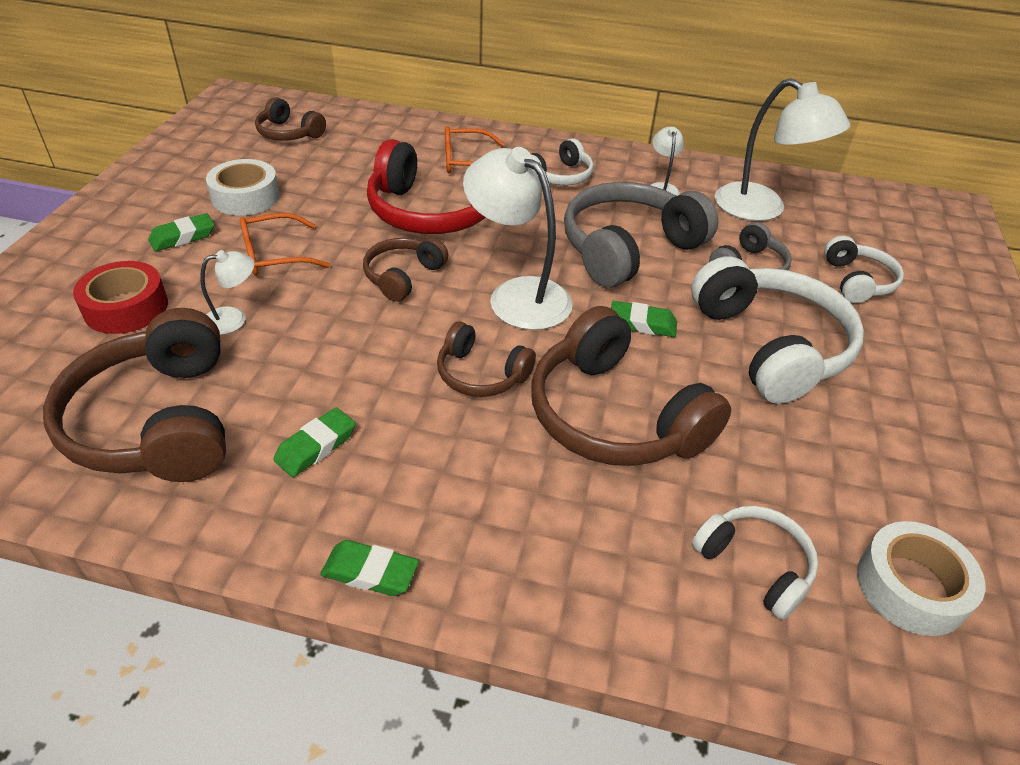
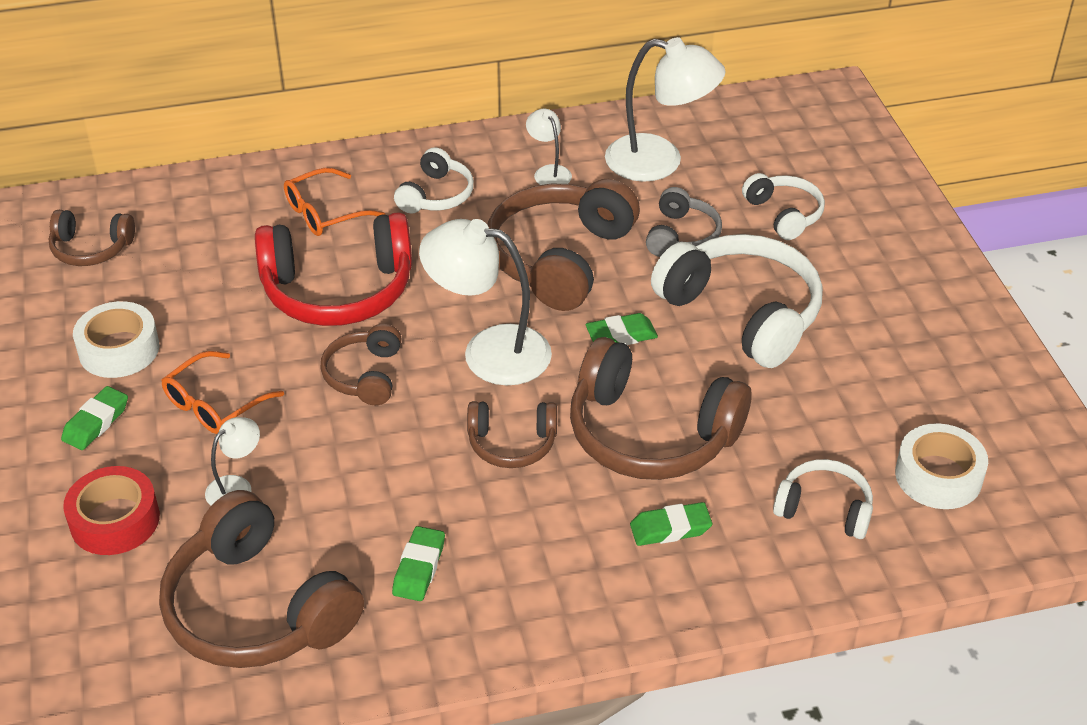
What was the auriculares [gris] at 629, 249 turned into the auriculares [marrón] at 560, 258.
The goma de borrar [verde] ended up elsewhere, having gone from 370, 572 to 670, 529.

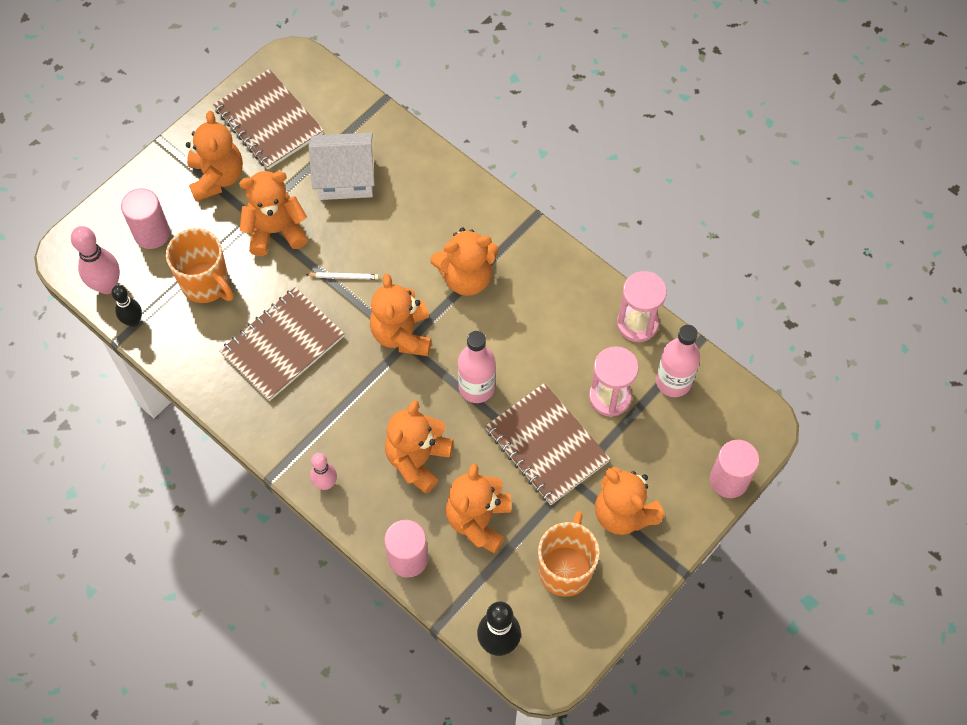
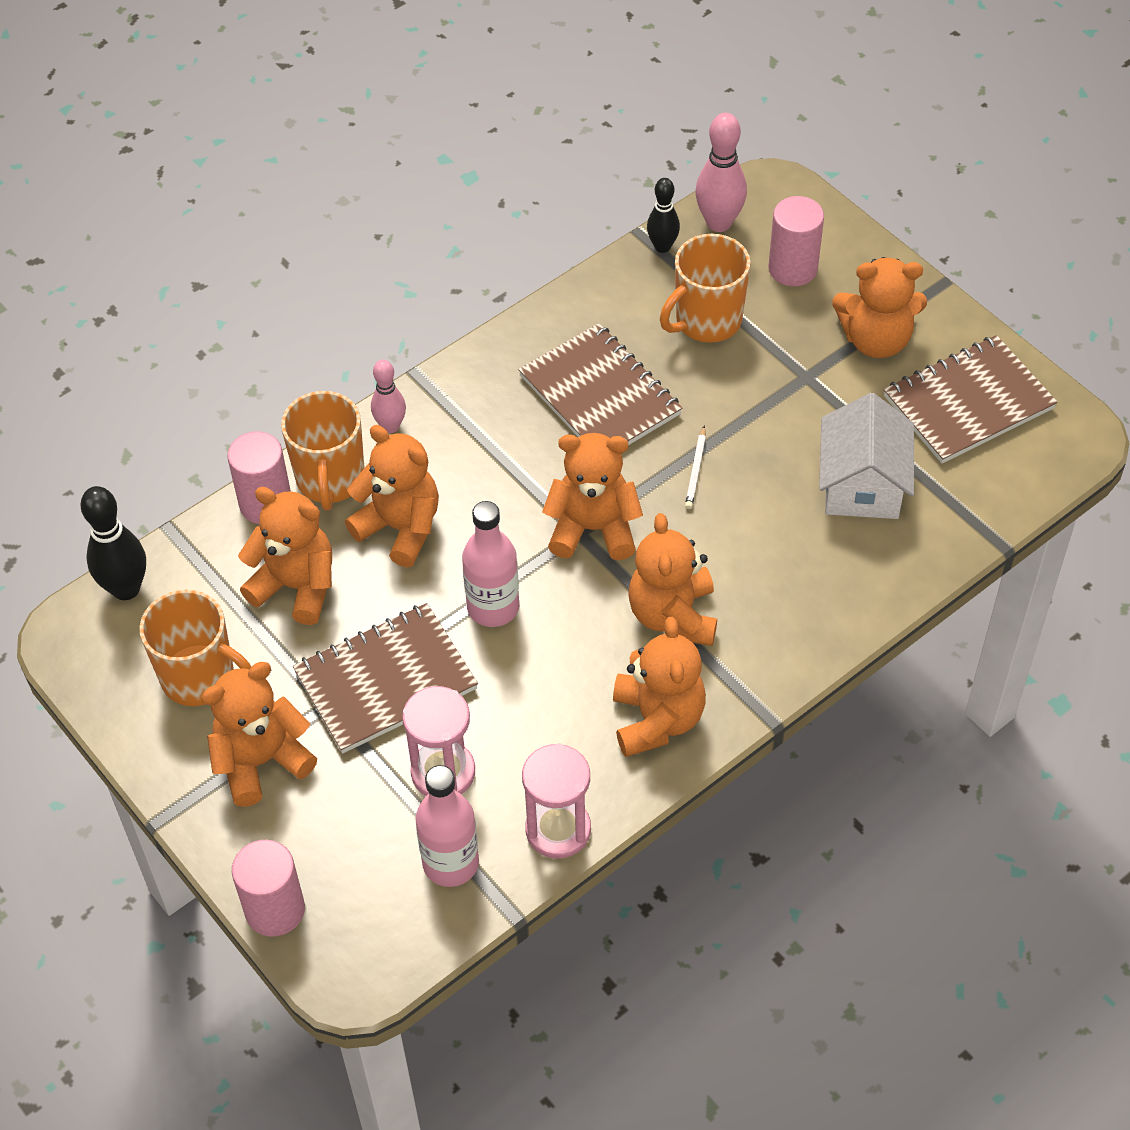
The second view gained the taza [naranja] at 330, 480.
The osito [naranja] ended up elsewhere, having gone from 275, 231 to 657, 720.

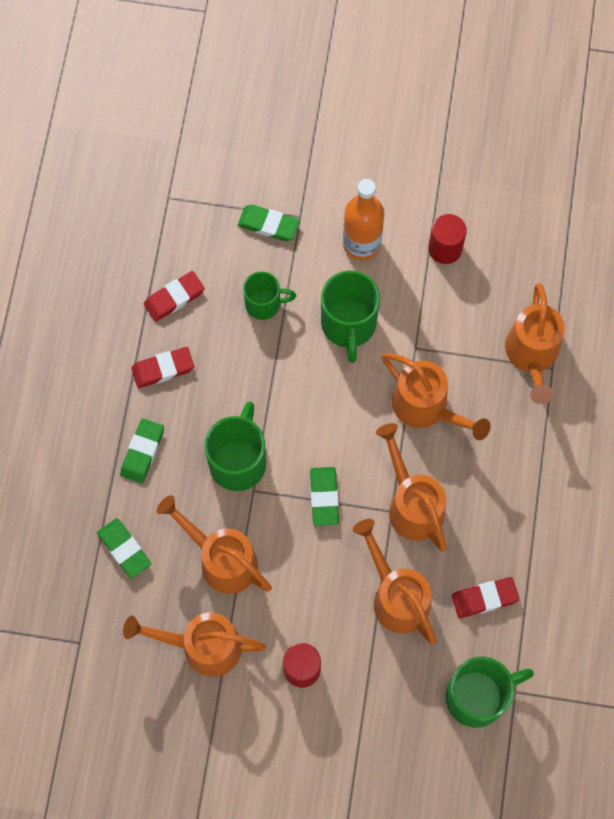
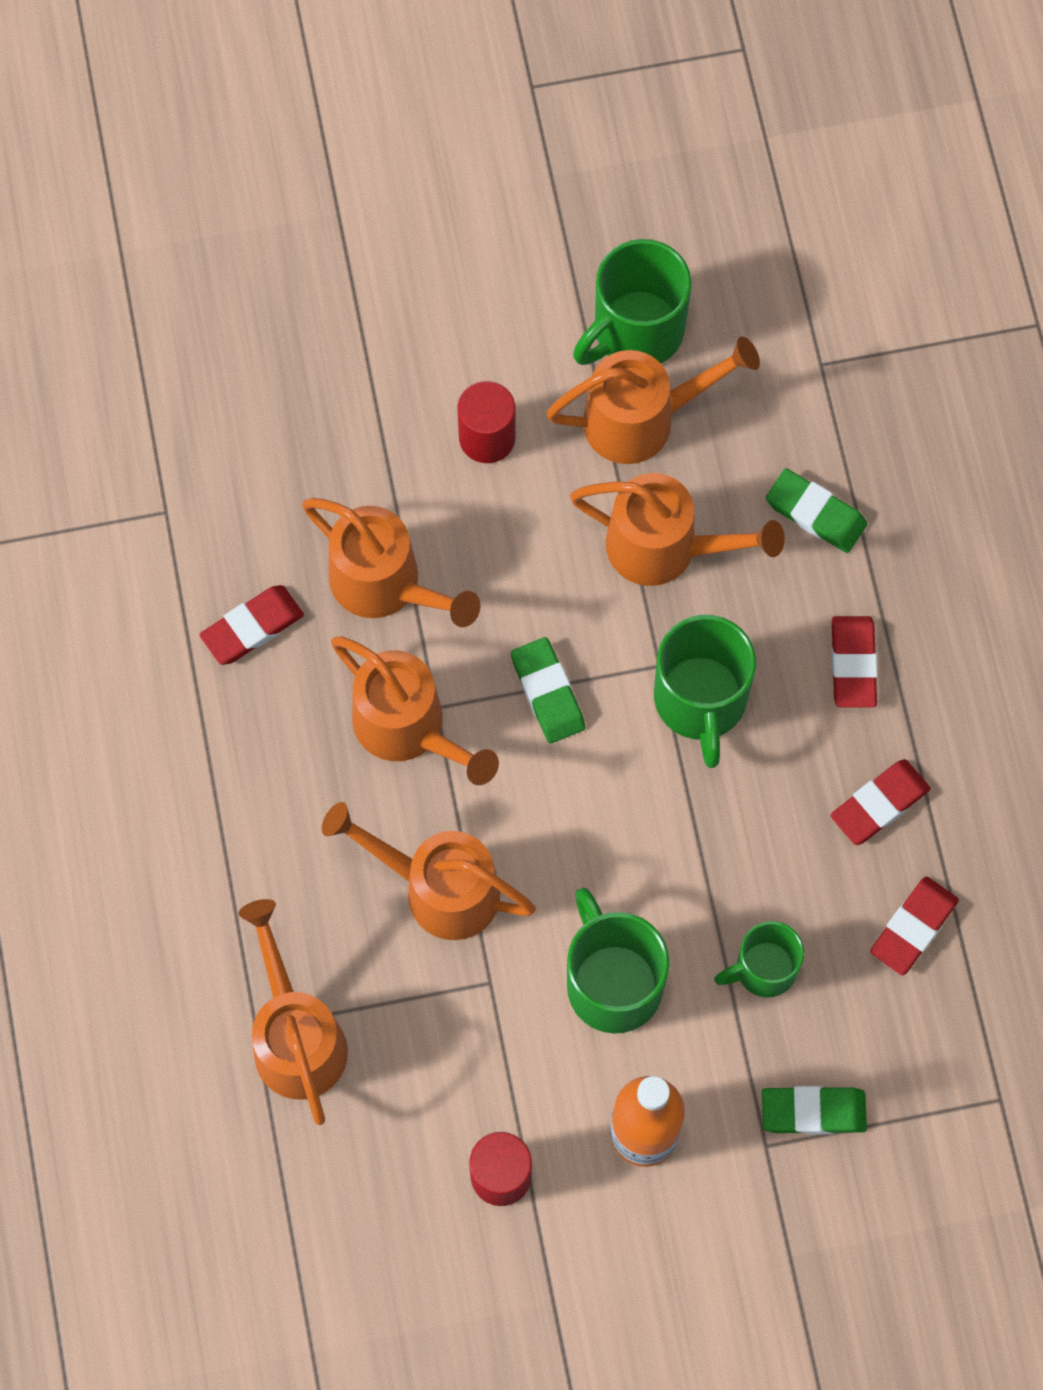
The taza [verde] ended up elsewhere, having gone from 478, 696 to 635, 332.
What was the goma de borrar [verde] at 142, 452 turned into the goma de borrar [rojo] at 853, 664.

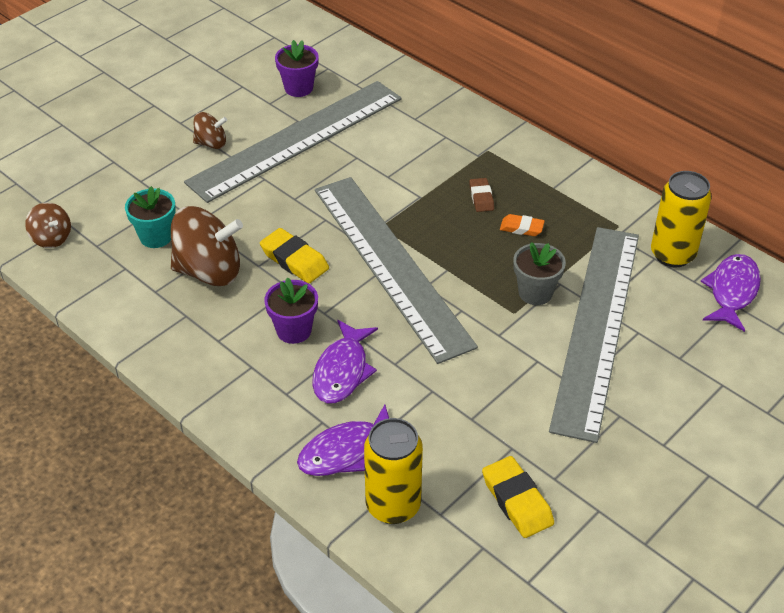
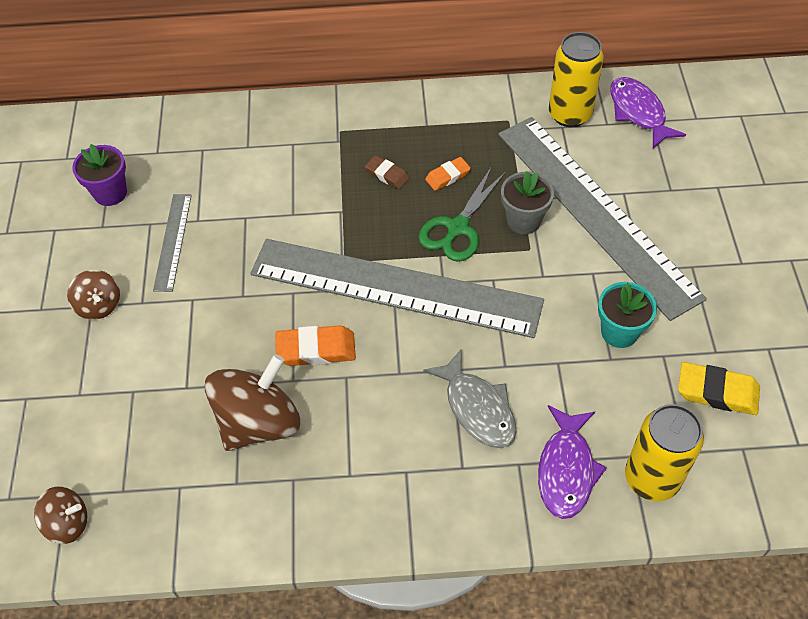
The peonza [marrón] at 211, 143 ended up facing another way, 105 degrees clockwise from before.
The size of the regla [gris] at 296, 139 changed by a factor of 0.43.
What was the goma de borrar [amarillo] at 294, 260 turned into the goma de borrar [naranja] at 316, 349.
The second view gained the tijeras [verde] at 457, 228.
What was the pez [morado] at 342, 371 turned into the pez [gris] at 477, 408.
The maceta [turquesa] ended up elsewhere, having gone from 156, 237 to 619, 332.
The second view lost the maceta [morado] at 294, 330.

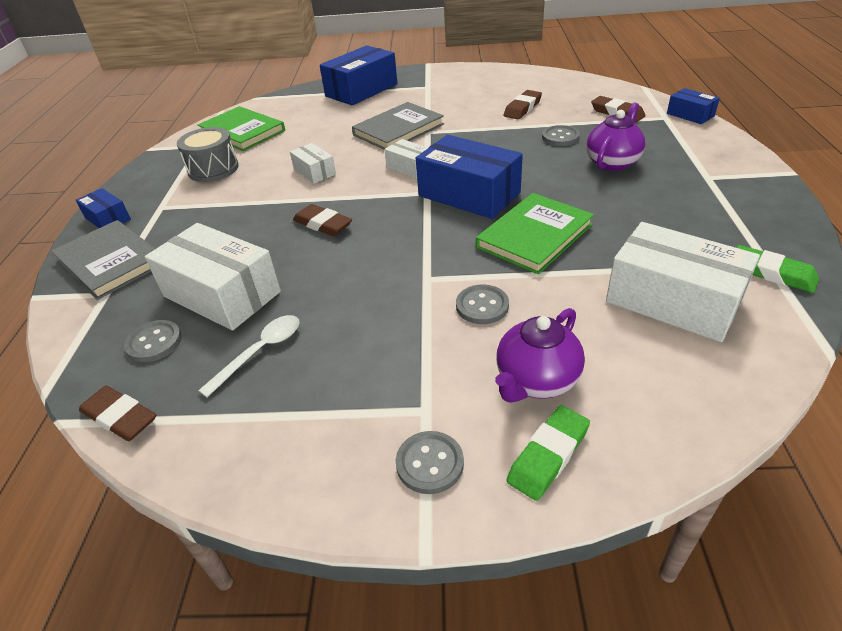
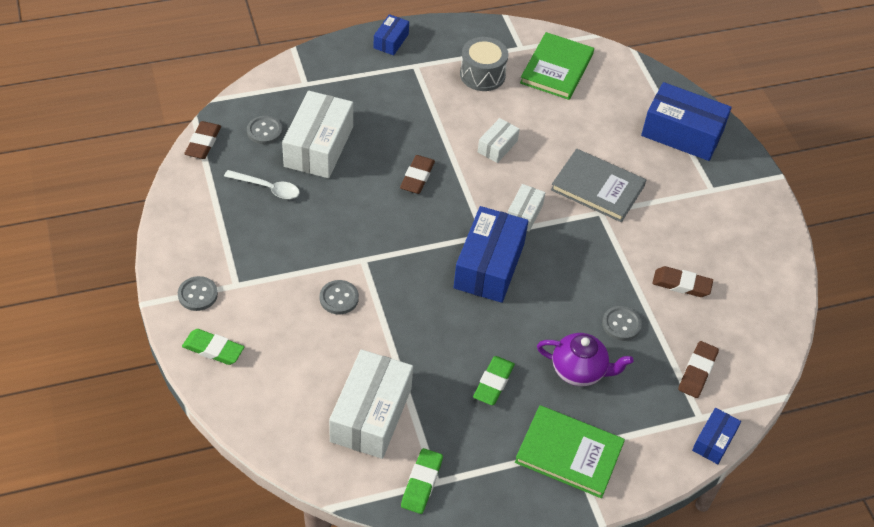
The second view gained the goma de borrar [verde] at 493, 383.
The libro [verde] ended up elsewhere, having gone from 534, 236 to 569, 453.
The second view lost the libro [gris] at 111, 262.
The second view lost the tetera [morado] at 536, 381.

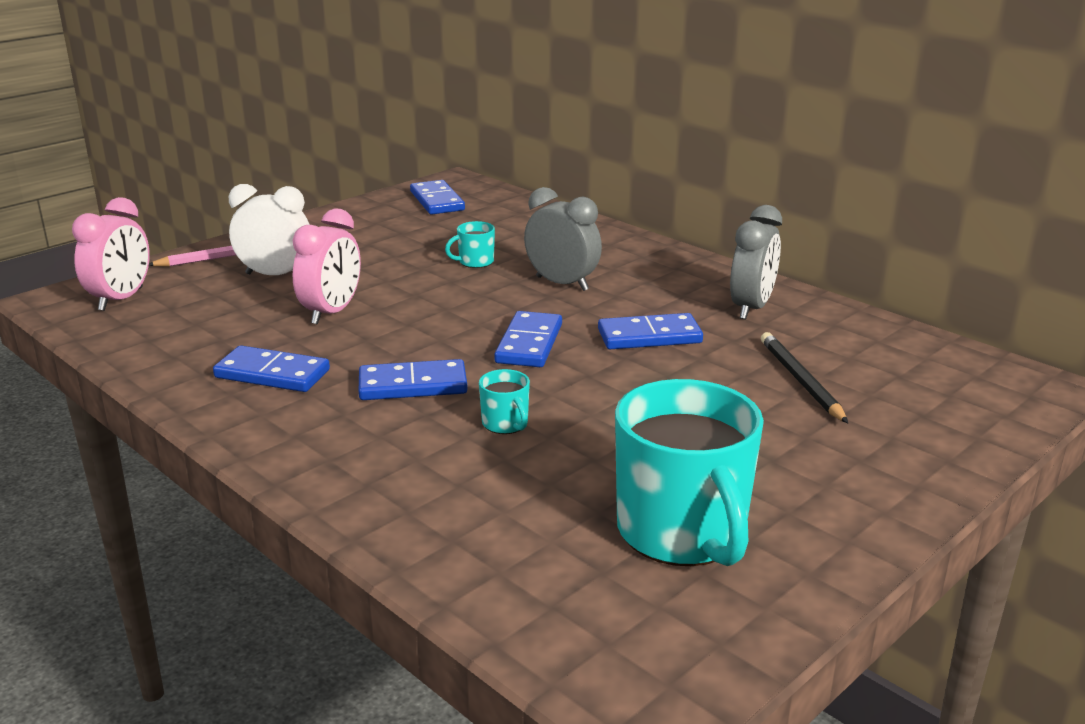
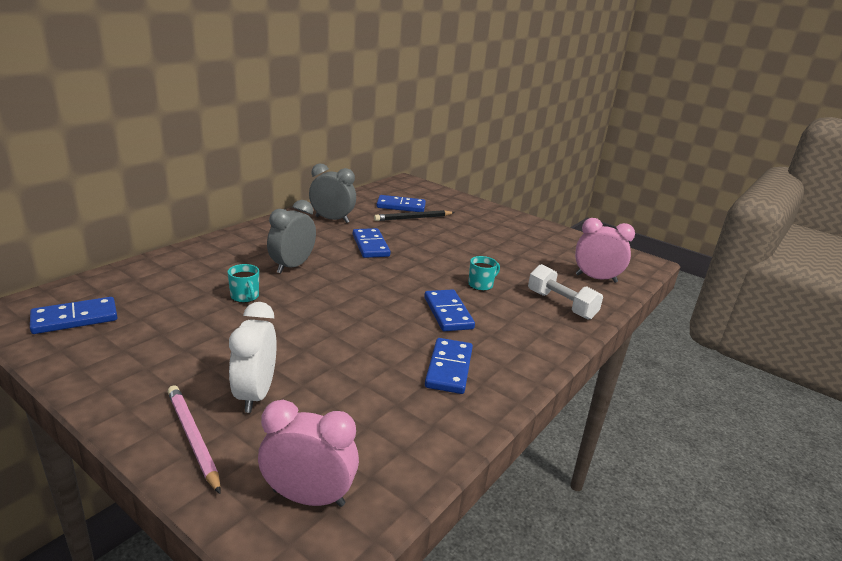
The ficha de dominó [azul] ended up elsewhere, having gone from 529, 344 to 401, 206.
The second view gained the mancuerna [blanco] at 561, 305.
The despertador [rosa] ended up elsewhere, having gone from 332, 312 to 596, 278.
The second view lost the taza [turquesa] at 683, 533.

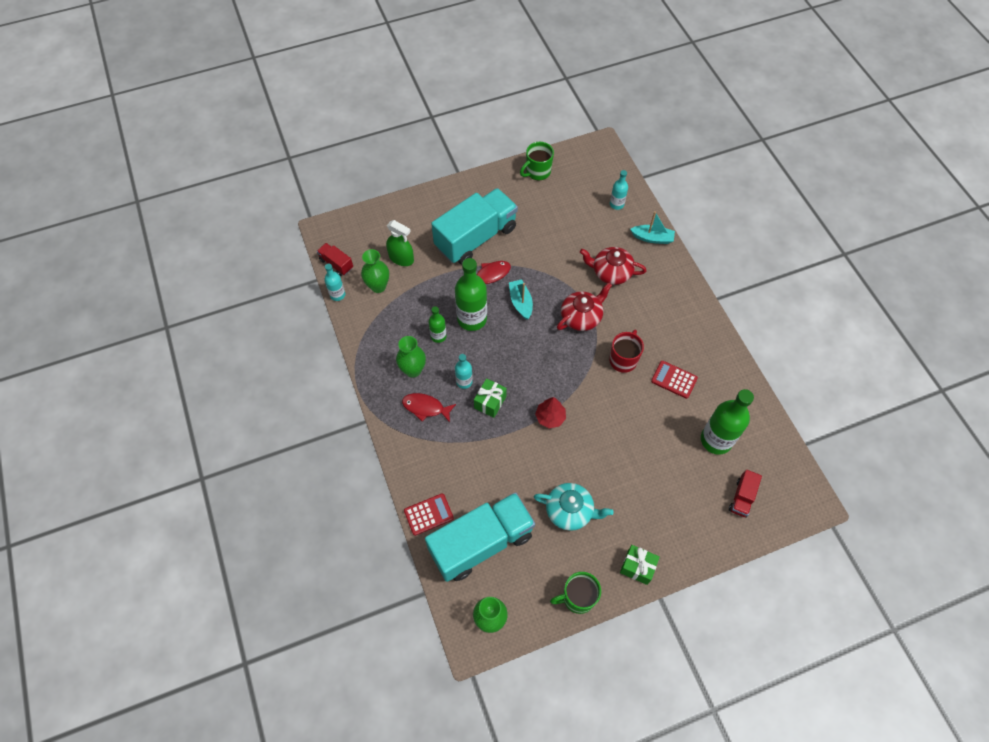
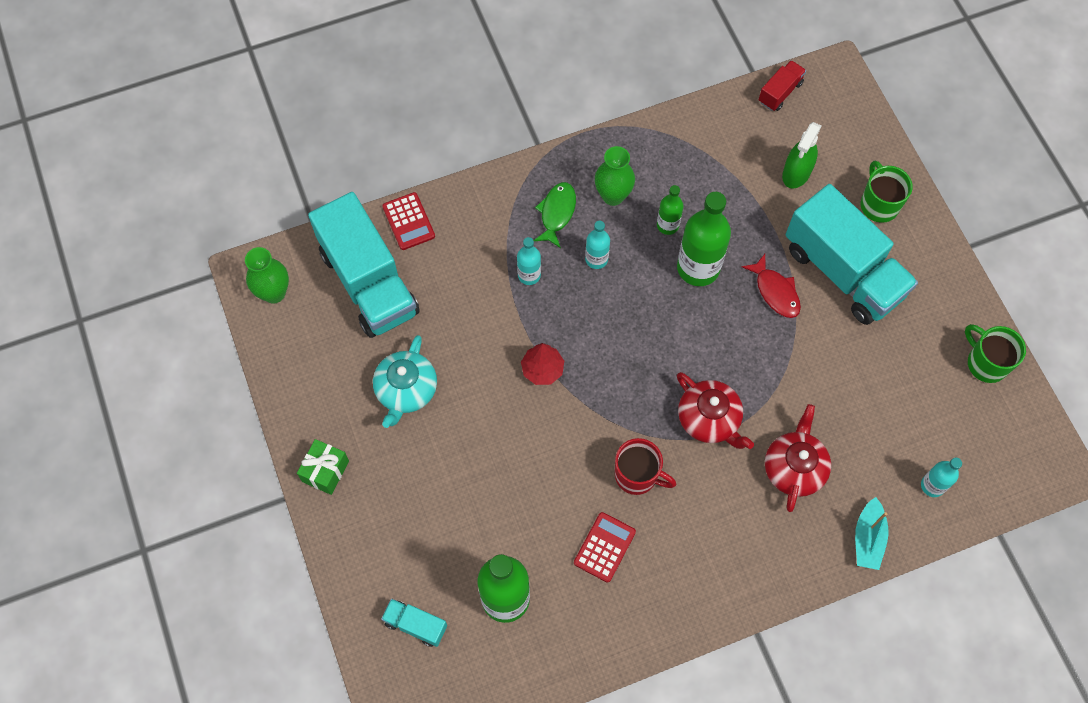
What was the camión [rojo] at 742, 497 turned into the camión [turquesa] at 415, 625.
The botella [turquesa] ended up elsewhere, having gone from 337, 295 to 529, 275.
What was the pez [rojo] at 425, 407 turned into the pez [verde] at 556, 213.
The taza [verde] ended up elsewhere, having gone from 577, 597 to 878, 204.
The second view lost the florero [verde] at 378, 286.
The second view lost the regalo [verde] at 490, 402.
The second view lost the barco [turquesa] at 521, 302.

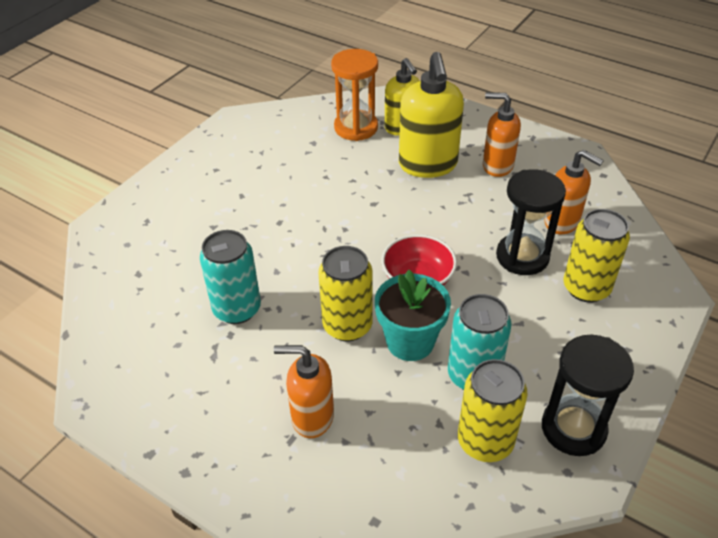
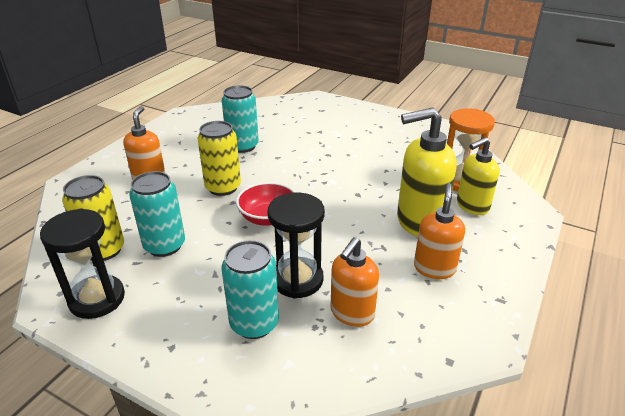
What was the lata [amarillo] at 586, 288 turned into the lata [turquesa] at 254, 323.
The second view lost the maceta [turquesa] at 410, 342.

